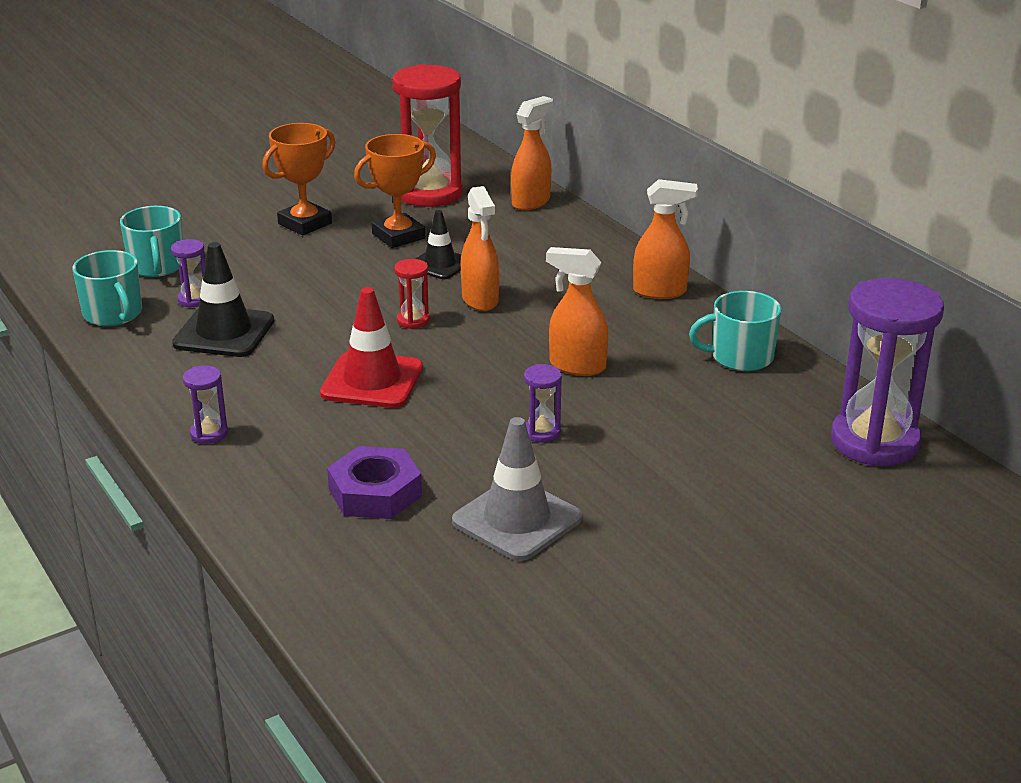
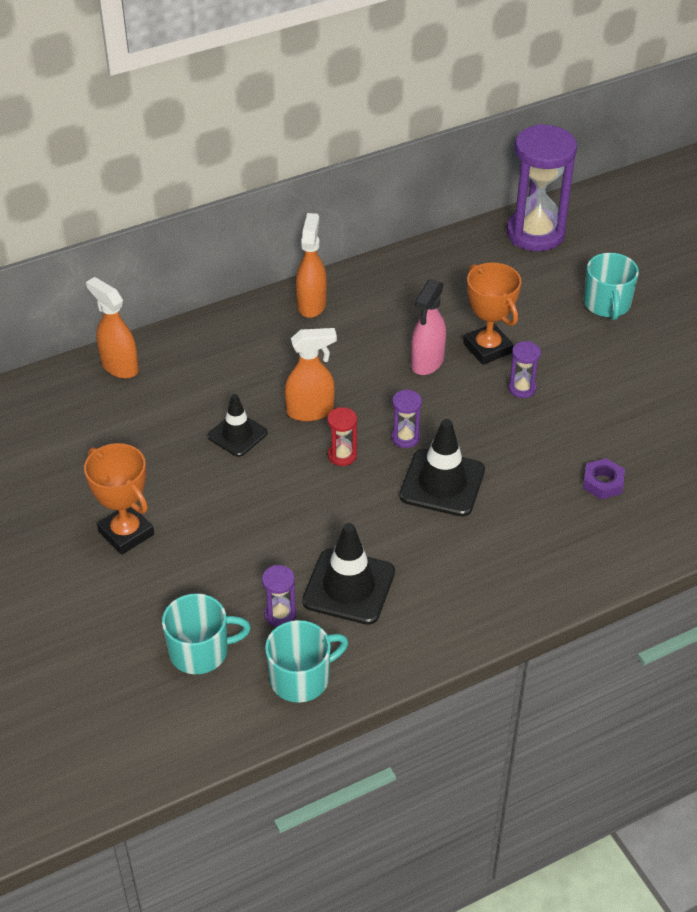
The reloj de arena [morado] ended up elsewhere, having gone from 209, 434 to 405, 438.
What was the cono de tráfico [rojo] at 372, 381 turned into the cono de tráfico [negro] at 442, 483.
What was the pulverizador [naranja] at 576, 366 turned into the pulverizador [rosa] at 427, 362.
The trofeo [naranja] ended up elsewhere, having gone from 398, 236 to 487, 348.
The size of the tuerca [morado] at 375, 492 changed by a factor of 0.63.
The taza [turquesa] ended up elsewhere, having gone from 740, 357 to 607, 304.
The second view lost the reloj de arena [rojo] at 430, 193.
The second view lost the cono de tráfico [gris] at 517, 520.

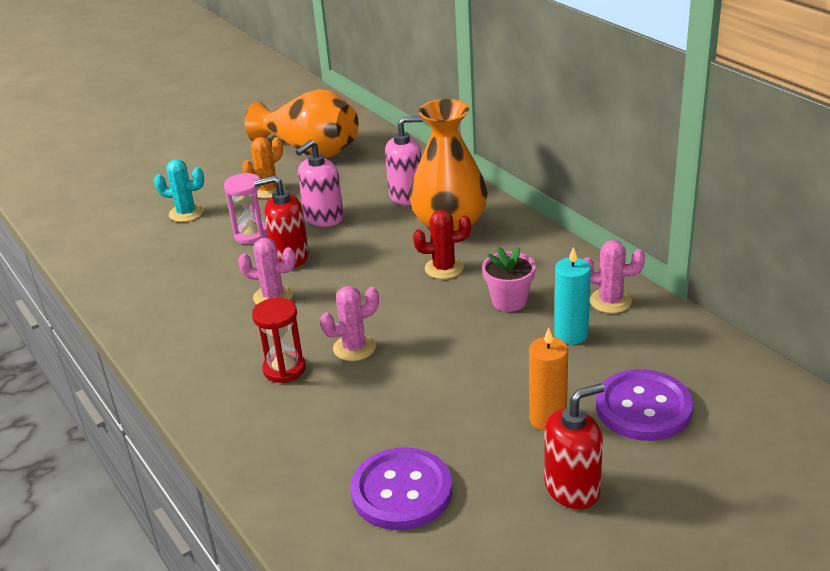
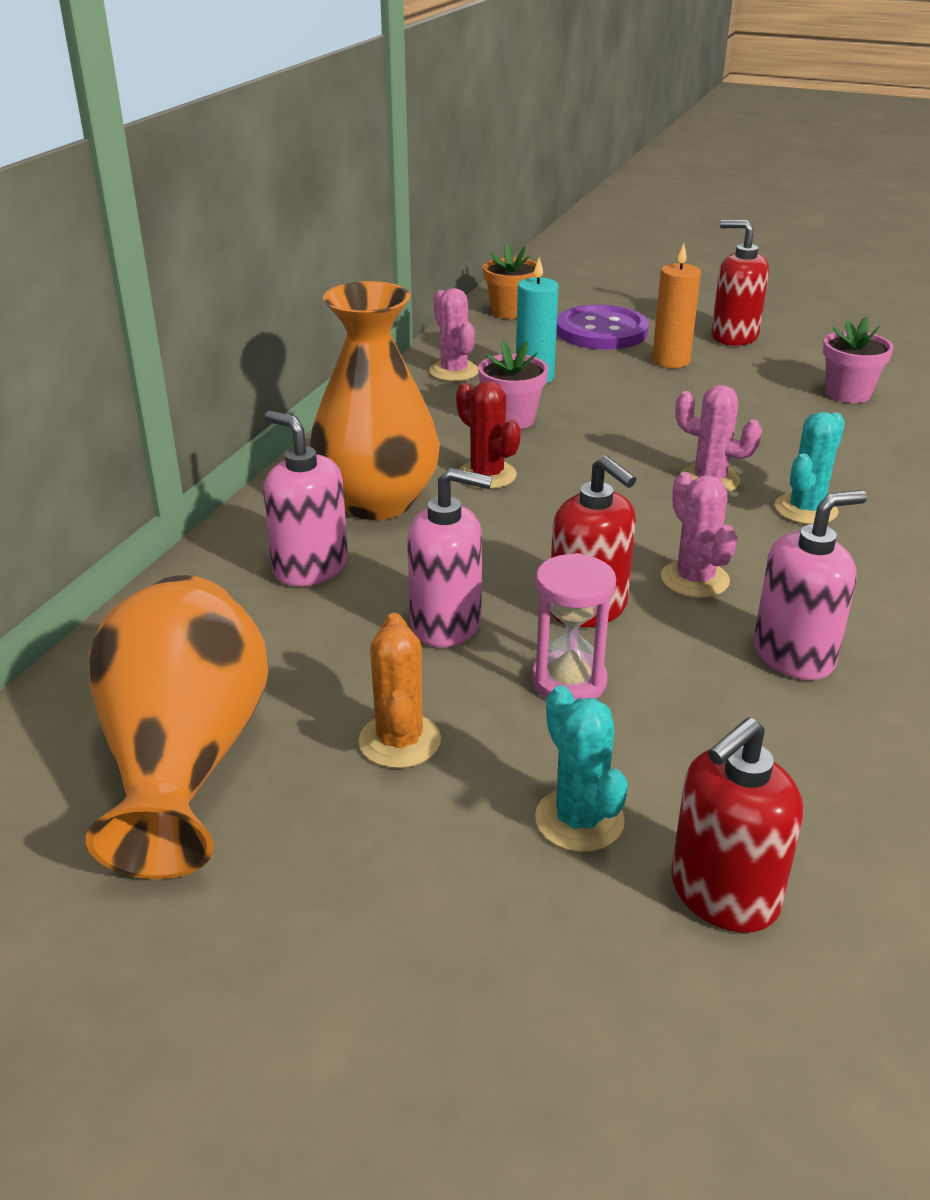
The cactus [naranja] at 268, 190 ended up facing another way, 75 degrees clockwise from before.
The second view gained the maceta [naranja] at 510, 312.
The second view gained the dispensador de jabón [rojo] at 723, 894.
The second view gained the dispensador de jabón [rosa] at 794, 655.
Where the reloj de arena [rojo] stood at 284, 369, the cactus [turquesa] came to stand at 805, 509.
Where the botón [morado] stood at 401, 491, the maceta [rosa] came to stand at 848, 393.

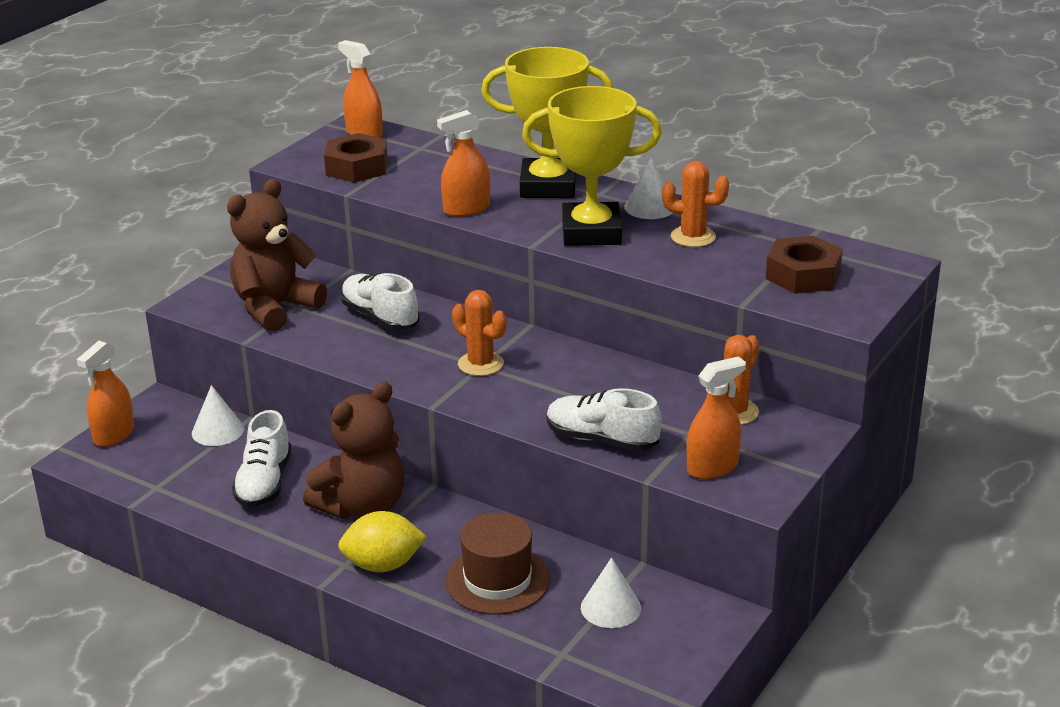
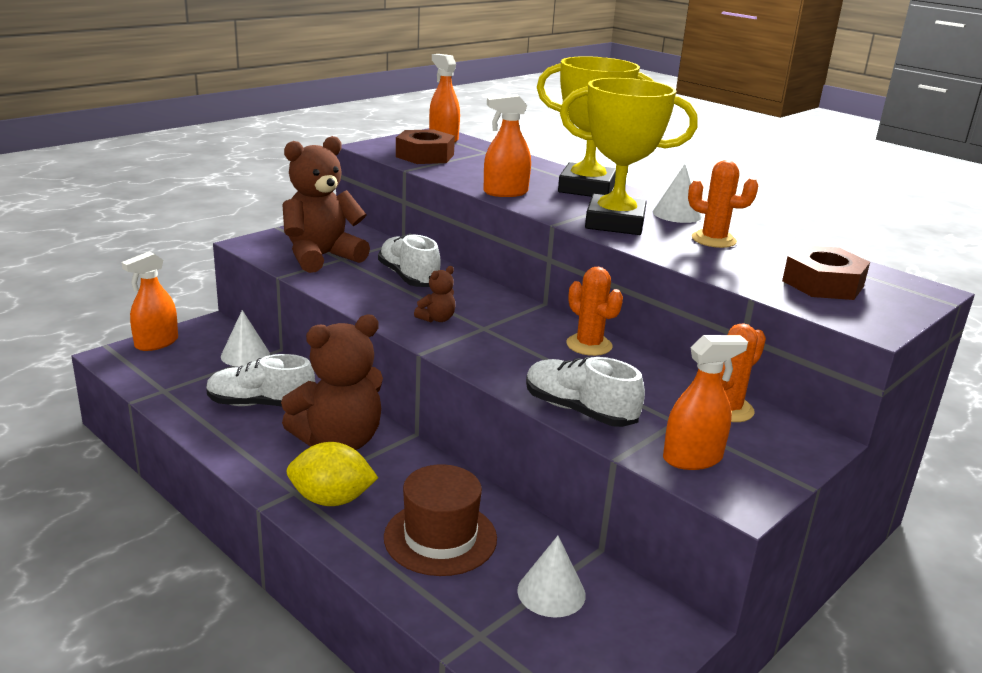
The zapato [blanco] at 264, 483 ended up facing another way, 75 degrees clockwise from before.
The second view gained the osito [marrón] at 437, 319.
The cactus [naranja] ended up elsewhere, having gone from 480, 364 to 589, 345.

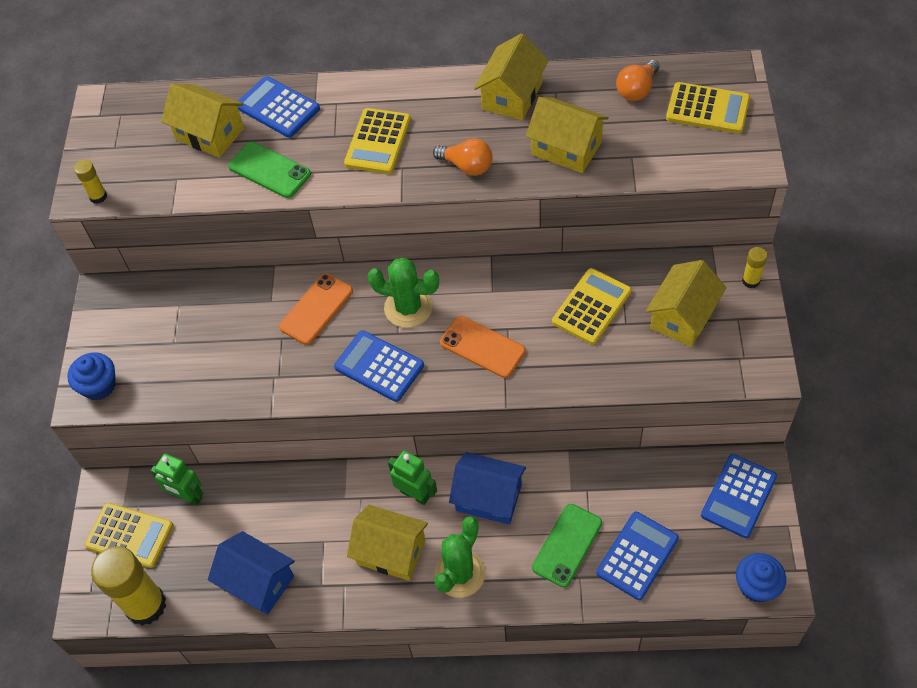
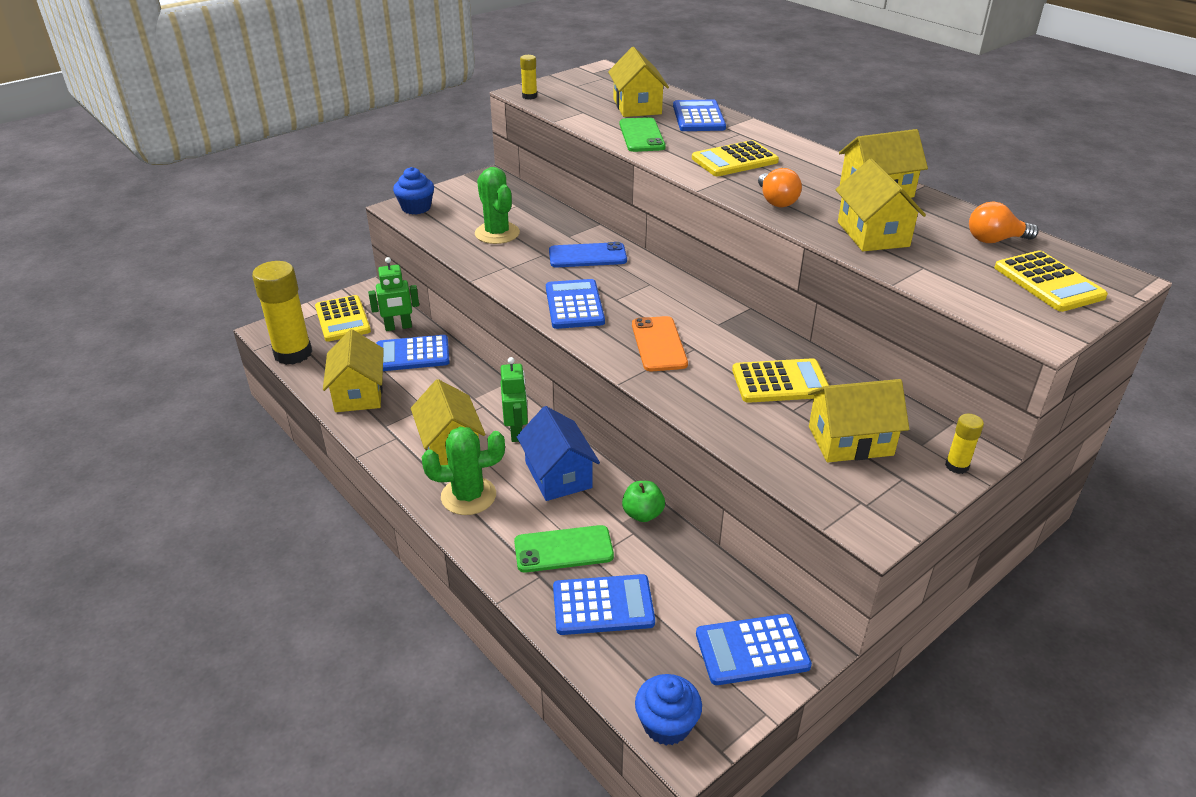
What was the casa [azul] at 258, 582 turned into the casa [amarillo] at 358, 393.
The robot [verde] at 187, 497 ended up facing another way, 90 degrees counterclockwise from before.
The second view gained the calculadora [azul] at 412, 354.
The cactus [verde] ended up elsewhere, having gone from 408, 307 to 497, 233.
What was the móvil [naranja] at 316, 309 turned into the móvil [azul] at 587, 256.
The second view gained the manzana [verde] at 642, 514.

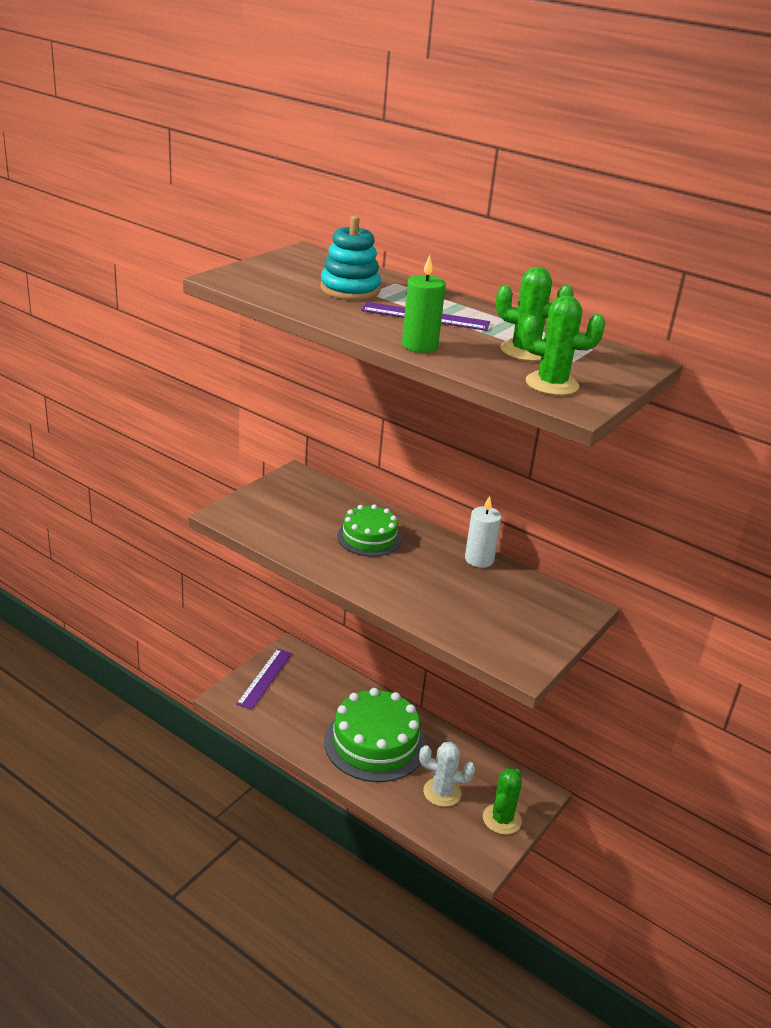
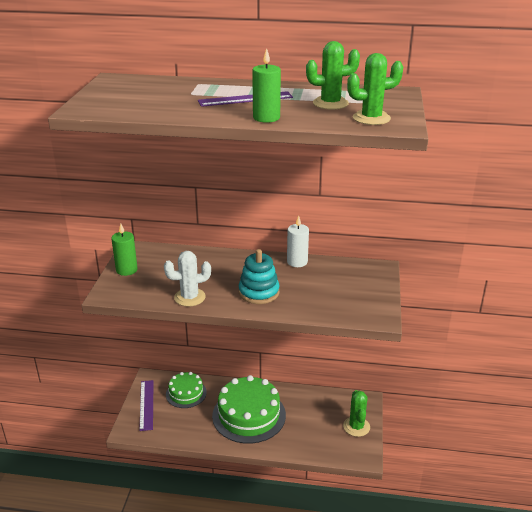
The second view gained the vela [verde] at 126, 270.
The cactus [blanco] ended up elsewhere, having gone from 442, 792 to 189, 297.
The tarta [verde] ended up elsewhere, having gone from 369, 538 to 186, 393.
The juguete apilable [turquesa] ended up elsewhere, having gone from 350, 290 to 259, 292.

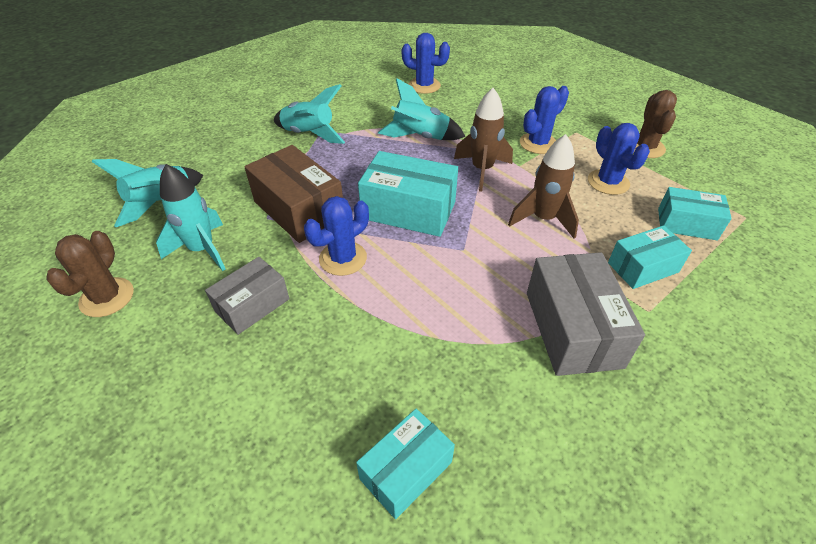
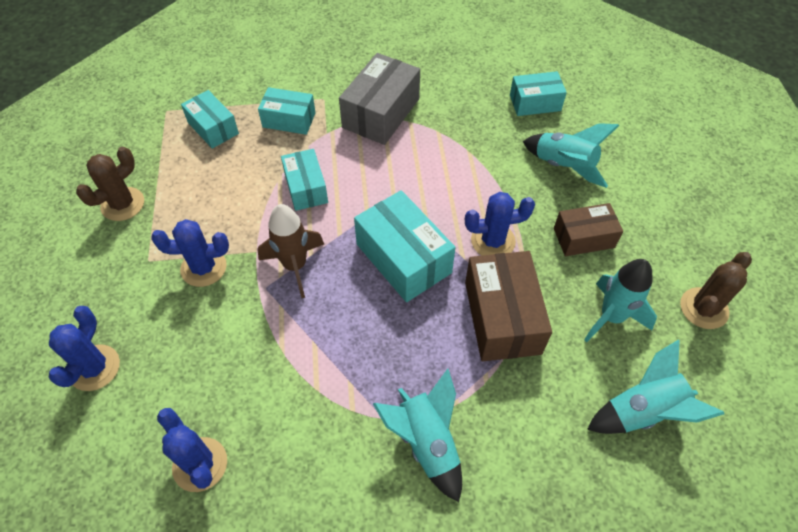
The cactus [azul] ended up elsewhere, having gone from 608, 182 to 94, 368.
Where the cohete [marrón] stood at 543, 219, the caja [turquesa] came to stand at 306, 188.
The cohete [turquesa] ended up elsewhere, having gone from 420, 137 to 564, 167.
What was the caja [gris] at 252, 305 turned into the caja [marrón] at 583, 238.

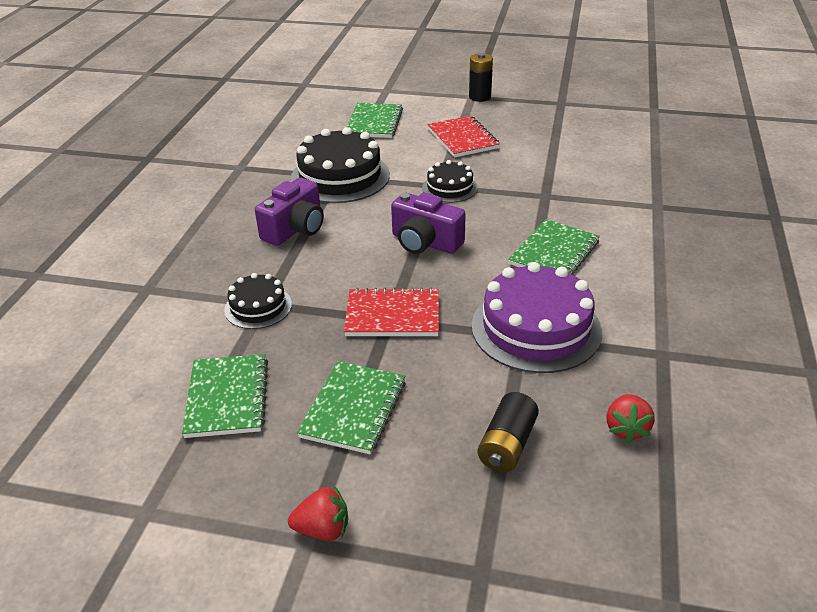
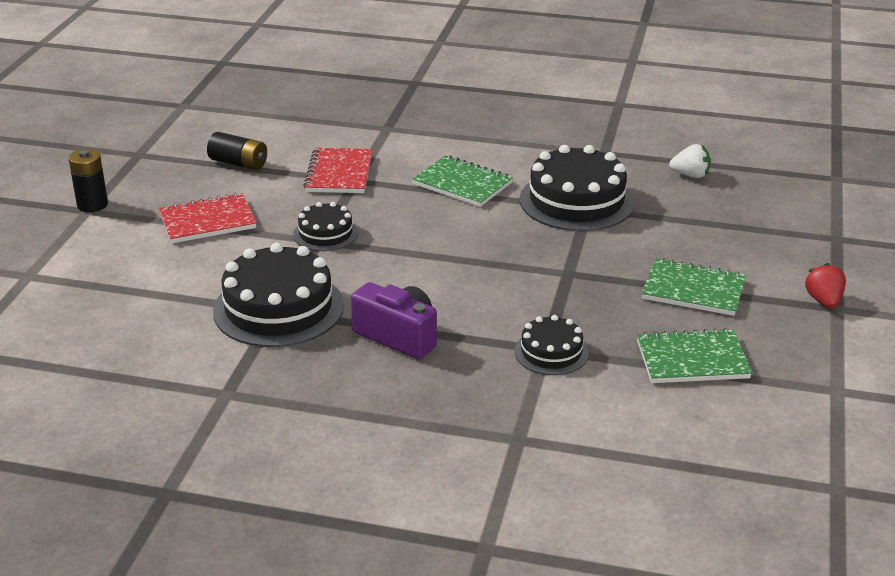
The pila [negro] ended up elsewhere, having gone from 507, 445 to 239, 163.
The cuaderno [rojo] ended up elsewhere, having gone from 392, 315 to 339, 173.
What was the tarta [morado] at 536, 328 turned into the tarta [negro] at 576, 201.
What was the fresa [rojo] at 626, 429 turned into the fresa [blanco] at 690, 175.
The second view lost the cuaderno [verde] at 374, 123.
The second view lost the cámara [morado] at 425, 242.

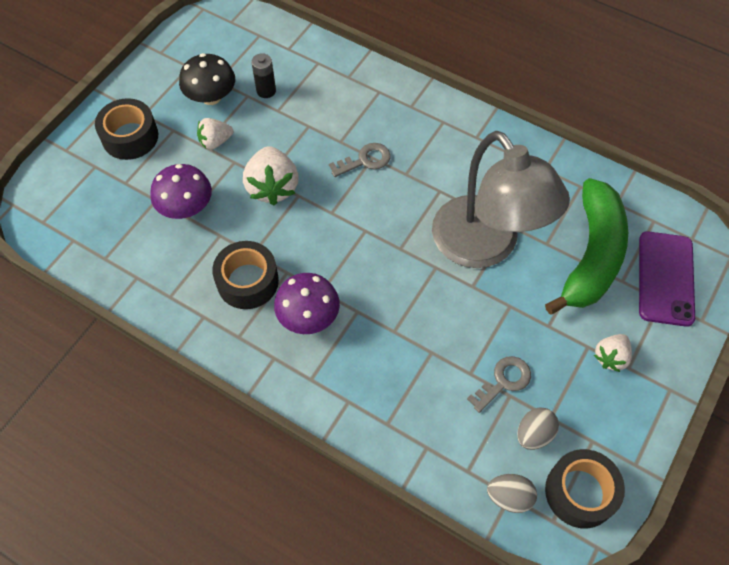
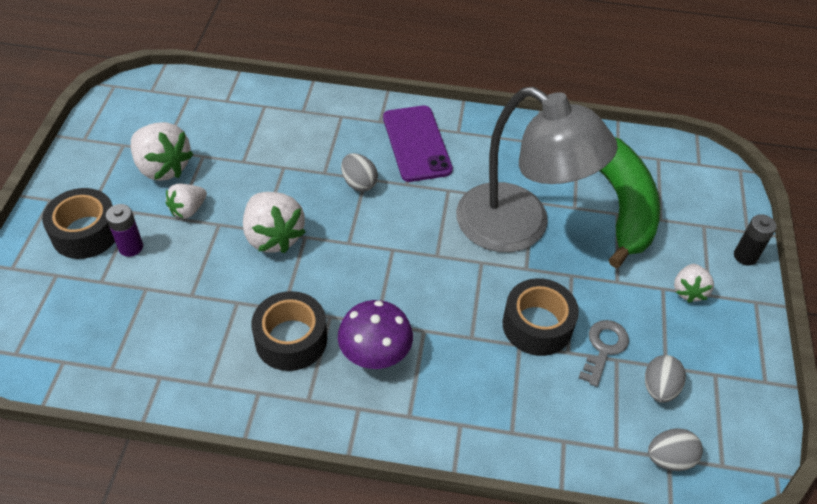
The second view gained the pila [morado] at 131, 247.
Where the seta [negro] stood at 211, 97, the fresa [blanco] came to stand at 163, 168.
Where the llave [gris] stood at 365, 160, the huevo [gris] came to stand at 359, 183.
The móvil [morado] ended up elsewhere, having gone from 665, 278 to 417, 143.
The cinta adhesiva [negro] ended up elsewhere, having gone from 580, 492 to 537, 325.
The pila [negro] ended up elsewhere, having gone from 266, 91 to 745, 256.
The second view lost the seta [morado] at 186, 207.

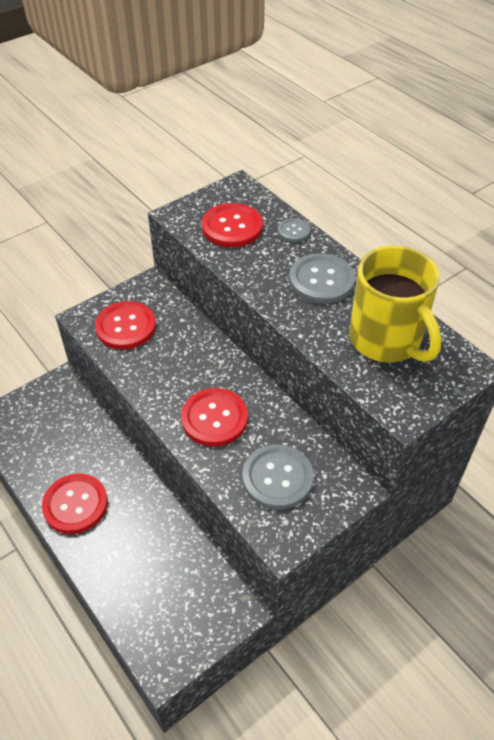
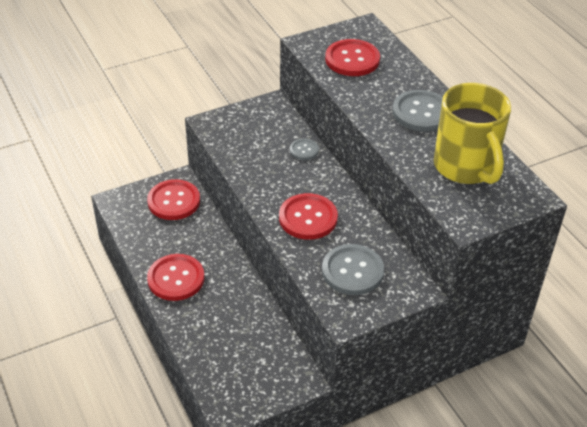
The botón [rojo] ended up elsewhere, having gone from 126, 327 to 174, 201.
The botón [gris] ended up elsewhere, having gone from 293, 231 to 304, 150.

